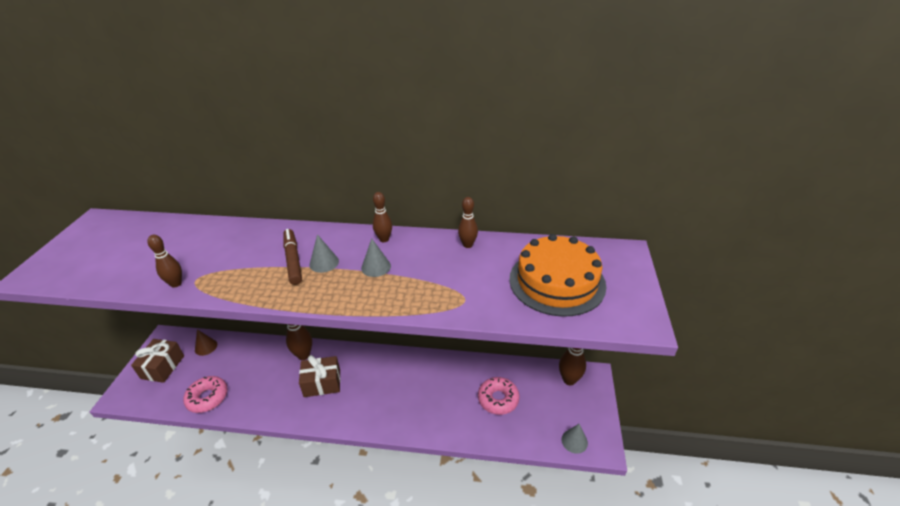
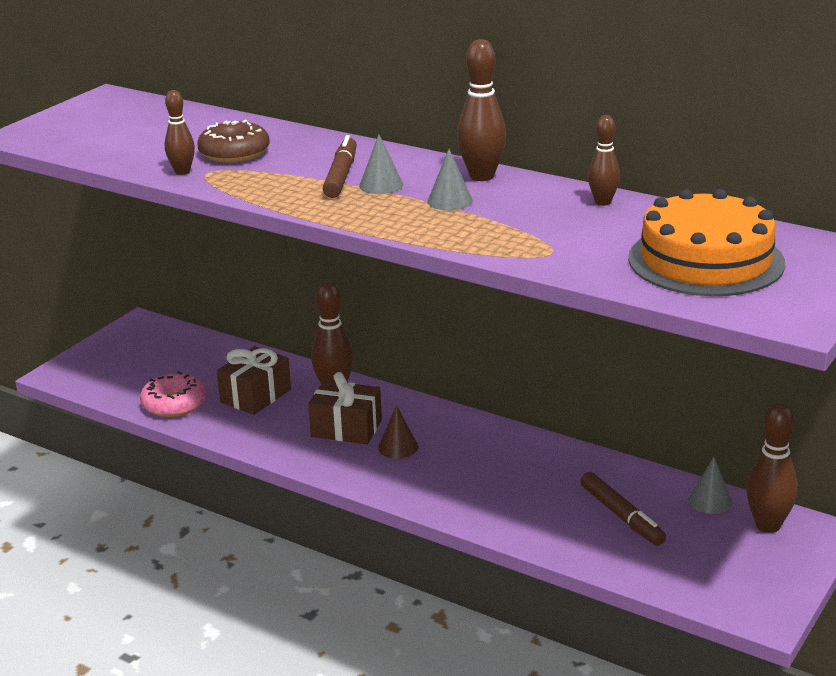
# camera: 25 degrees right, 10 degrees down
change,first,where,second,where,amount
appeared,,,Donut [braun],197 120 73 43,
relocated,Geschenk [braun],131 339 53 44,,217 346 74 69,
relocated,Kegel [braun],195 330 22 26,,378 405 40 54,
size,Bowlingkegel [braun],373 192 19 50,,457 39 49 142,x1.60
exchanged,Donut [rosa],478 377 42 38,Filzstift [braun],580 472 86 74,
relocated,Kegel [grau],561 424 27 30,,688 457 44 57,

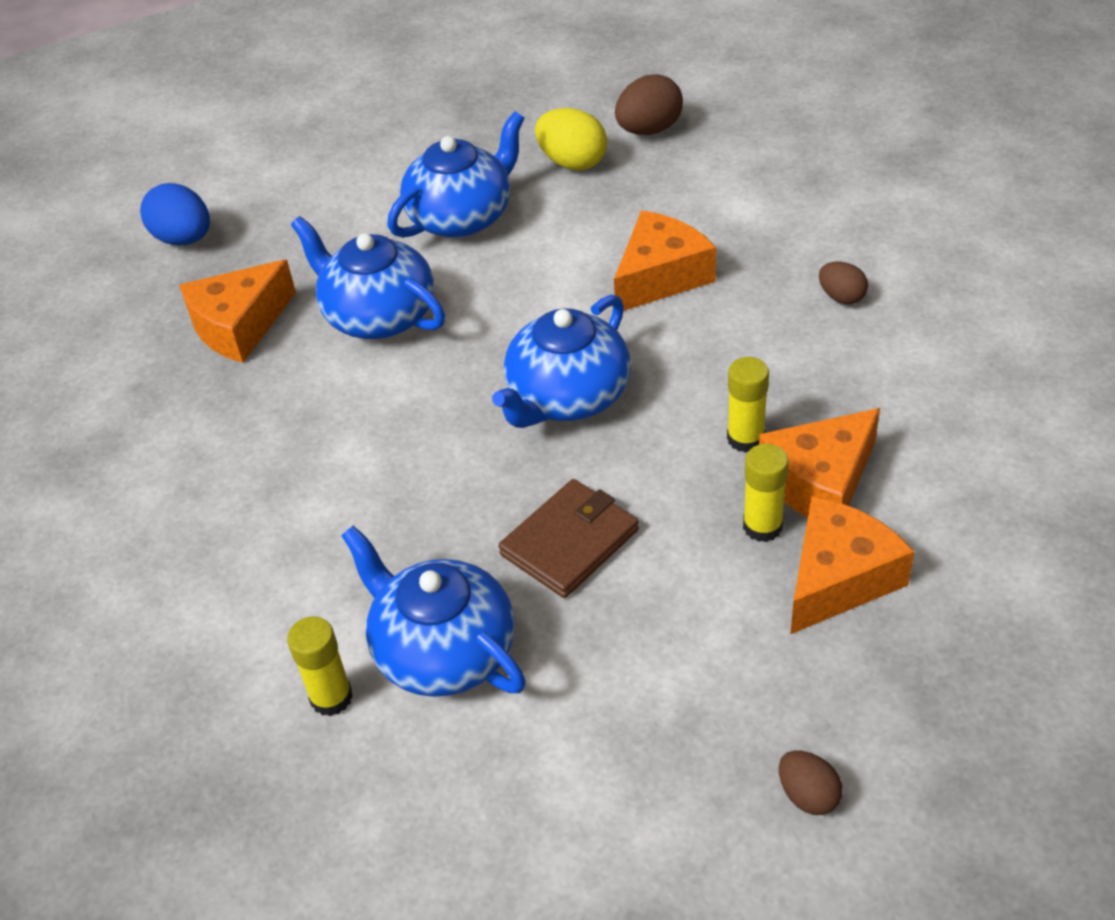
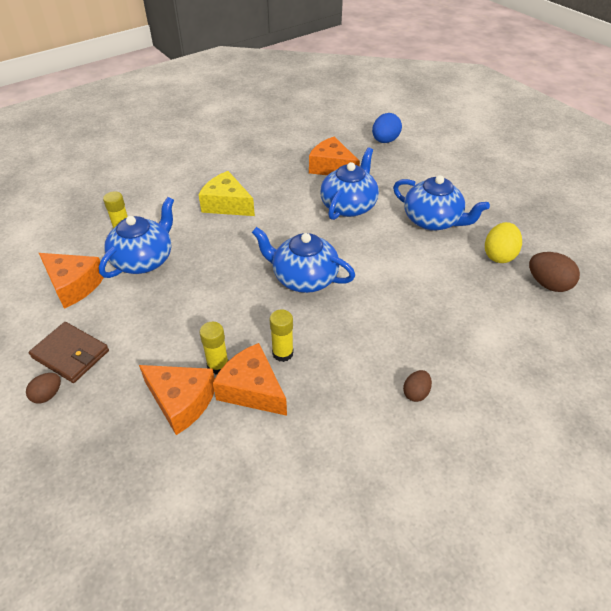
# camera: 75 degrees right, 0 degrees up
change,first,where,second,where,amount
relocated,Geldbörse [braun],498 479 141 119,,29 322 80 61,
relocated,Käse [orange],614 210 102 101,,39 253 65 56,
appeared,,,Käse [gelb],198 171 57 45,

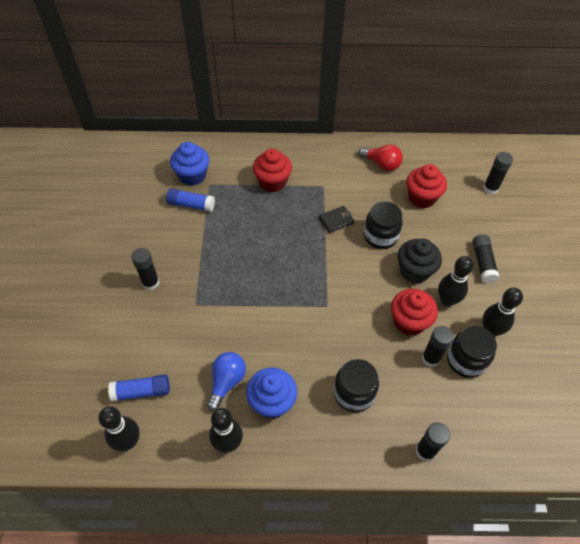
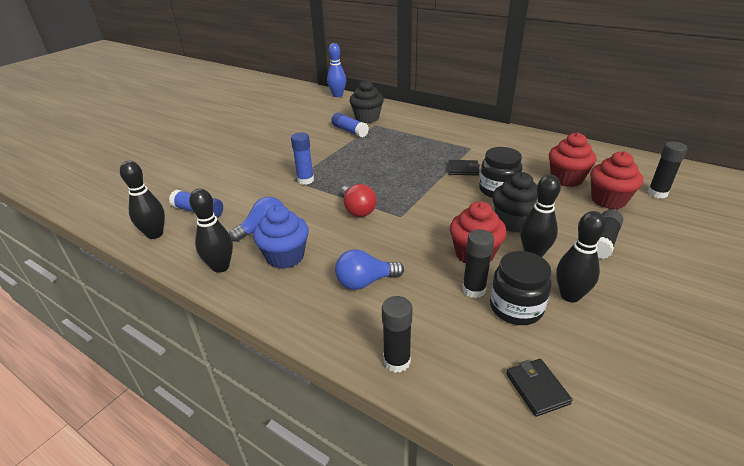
# camera: 35 degrees right, 20 degrees down
change,first,where,second,where,amount
appeared,,,Klebestift [blau],291 132 23 53,
appeared,,,Bowlingkegel [blau],327 43 19 54,
exchanged,Einmachglas [schwarz],334 359 45 53,Glühbirne [blau],335 249 69 41,
relocated,Glühbirne [rot],359 145 44 26,,341 184 36 33,
colour,Muffin [blau],170 142 39 44,Muffin [schwarz],350 80 34 43,
appeared,,,Geldbörse [schwarz],506 359 67 58,
relocated,Muffin [rot],253 148 39 45,,590 151 53 58,
missing,Klebestift [schwarz],131 248 28 42,,,

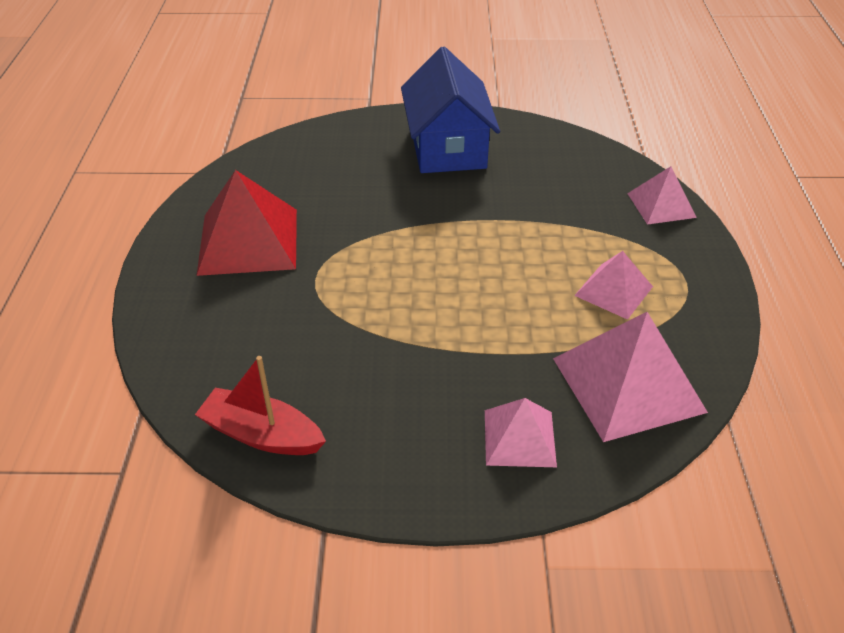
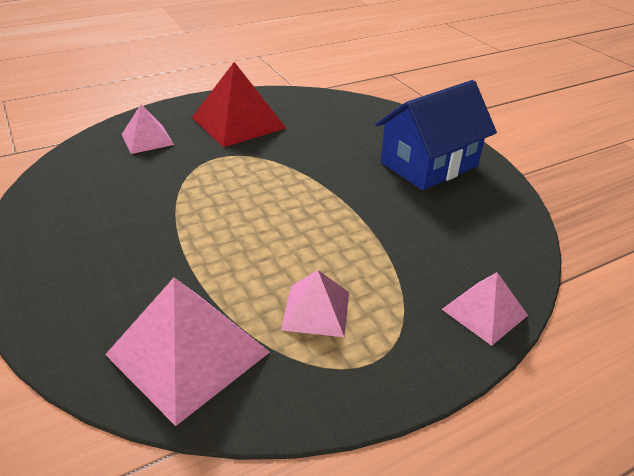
# camera: 60 degrees right, 5 degrees down
change,first,where,second,where,amount
relocated,Pyramide [rosa],485 398 72 69,,122 105 52 49,
missing,Boot [rot],195 356 131 99,,,

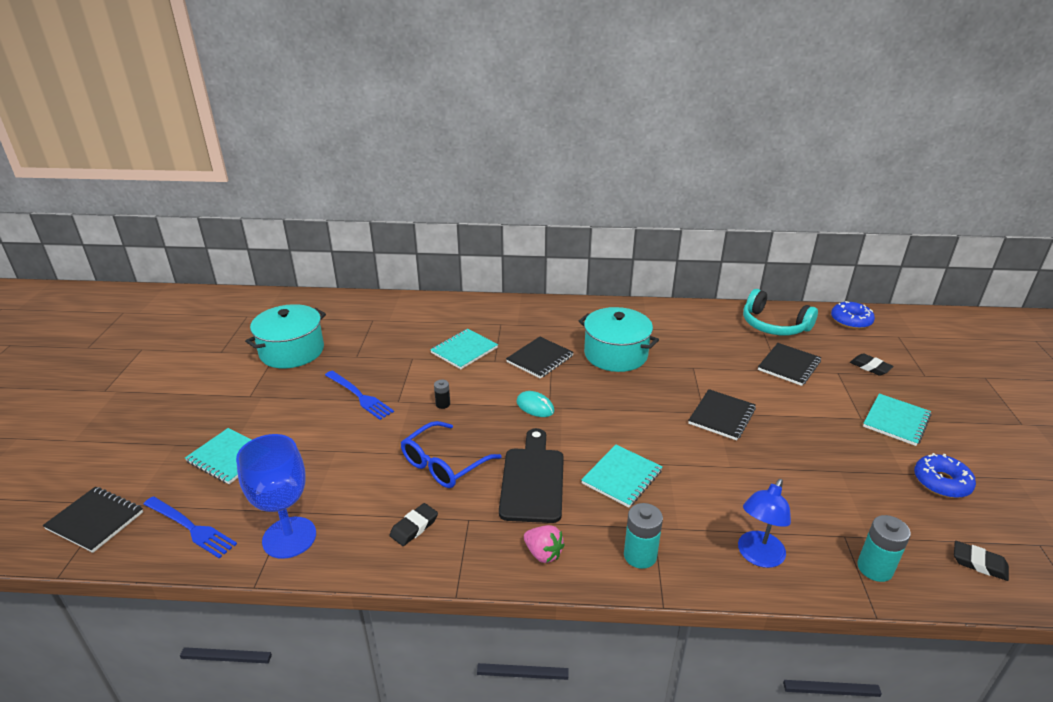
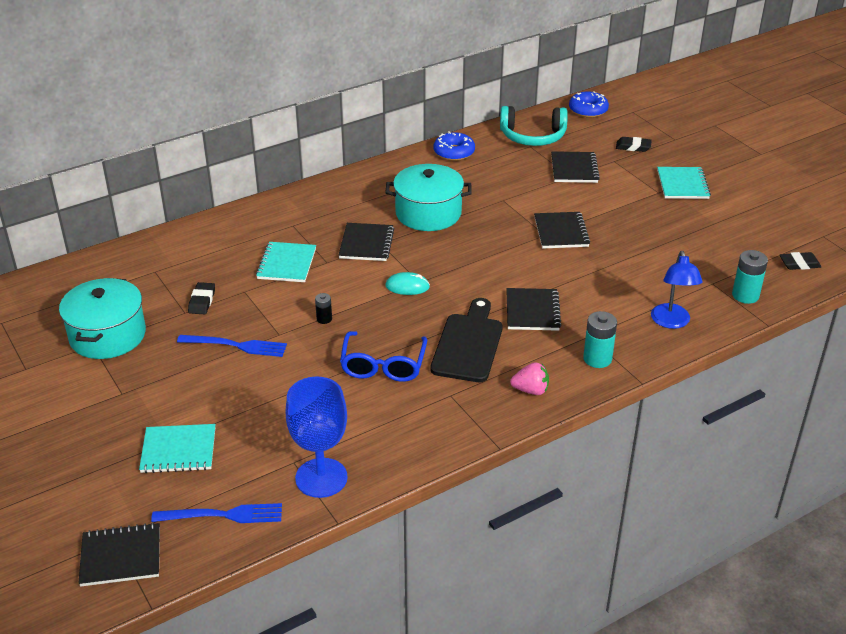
# camera: 35 degrees left, 5 degrees up
change,first,where,second,where,amount
relocated,Radiergummi [schwarz],389 503 49 43,,188 282 27 32,
spun,Schneidebrett [schwarz],499 428 65 95,,430 298 73 84,45 degrees clockwise
relocated,Donut [blau],914 453 62 45,,434 131 41 30,
colour,Notizbuch [türkis],581 445 82 63,Notizbuch [schwarz],506 288 56 43,

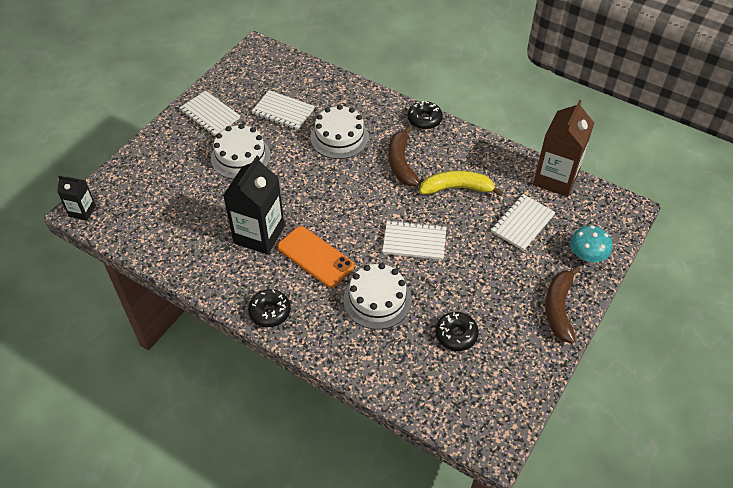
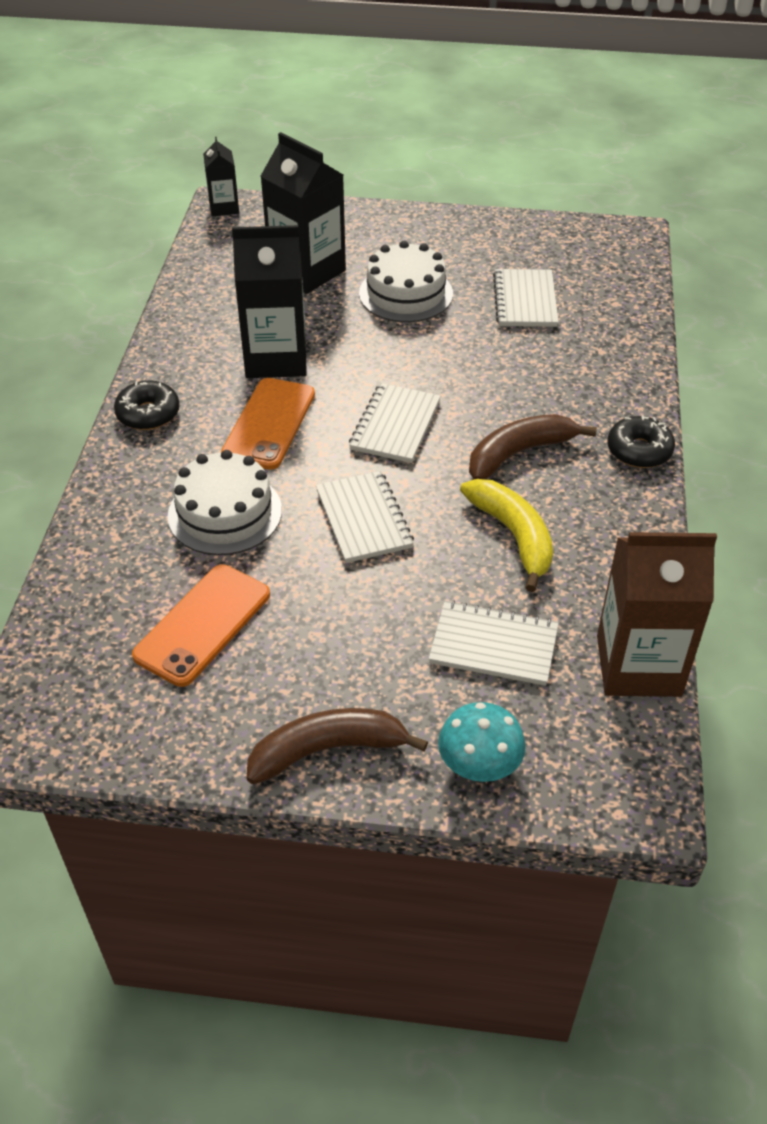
# camera: 65 degrees right, 5 degrees down
change,first,where,second,where,amount
exchanged,Donut [schwarz],435 312 44 39,Handy [orange],132 564 138 123,
appeared,,,Getränkekarton [schwarz],260 132 86 162,
relocated,Notizbuch [weiß],179 91 61 45,,349 383 92 80,
missing,Kuchen [weiß],311 105 58 54,,,

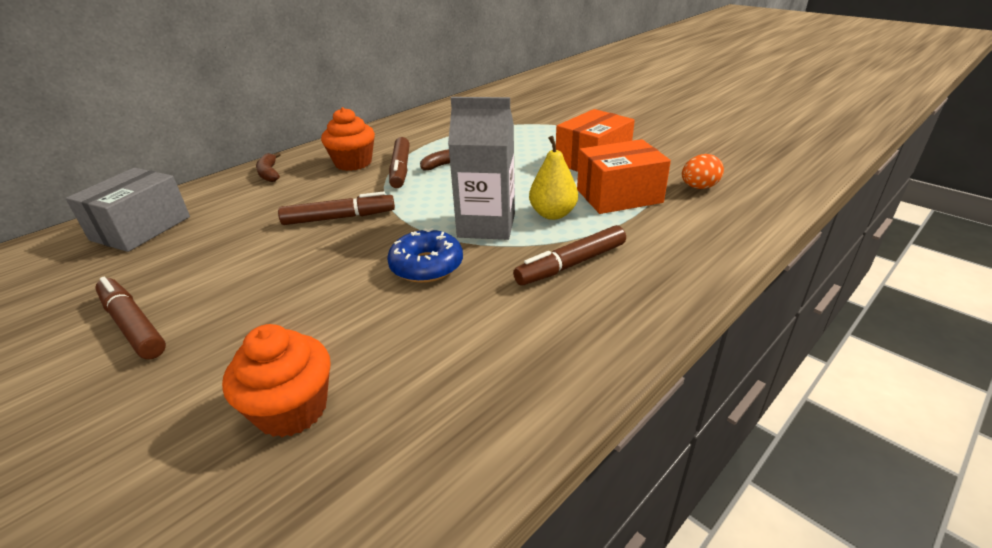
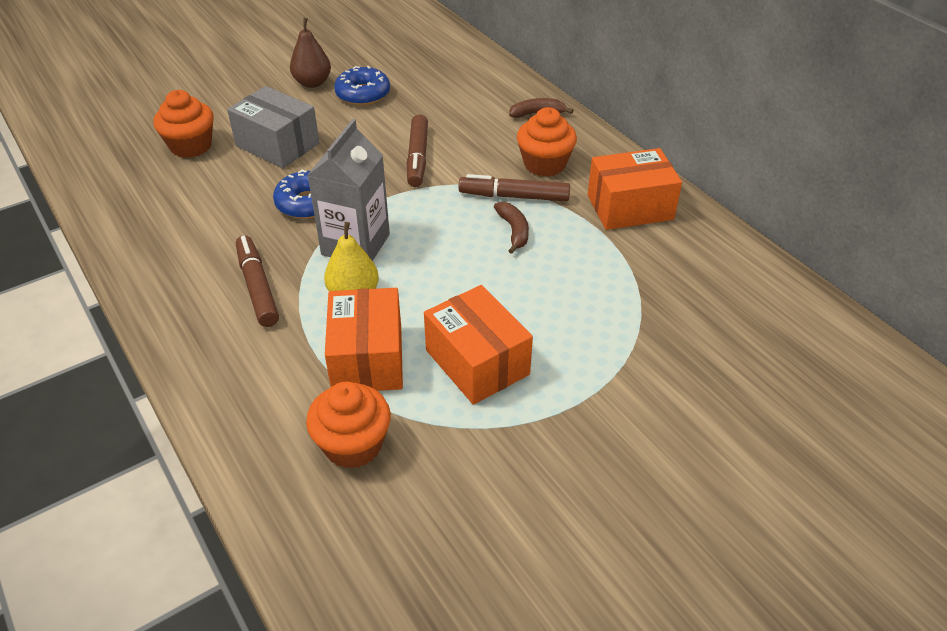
# camera: 100 degrees right, 10 degrees up
change,first,where,second,where,amount
relocated,Schachtel [grau],66 168 124 84,,227 86 93 82,
exchanged,Filzstift [braun],95 277 71 82,Birne [braun],290 18 41 70,
exchanged,Ei [orange],682 154 42 35,Muffin [orange],306 382 85 87,
appeared,,,Donut [blau],334 66 56 40,
appeared,,,Schachtel [orange],588 148 94 82,

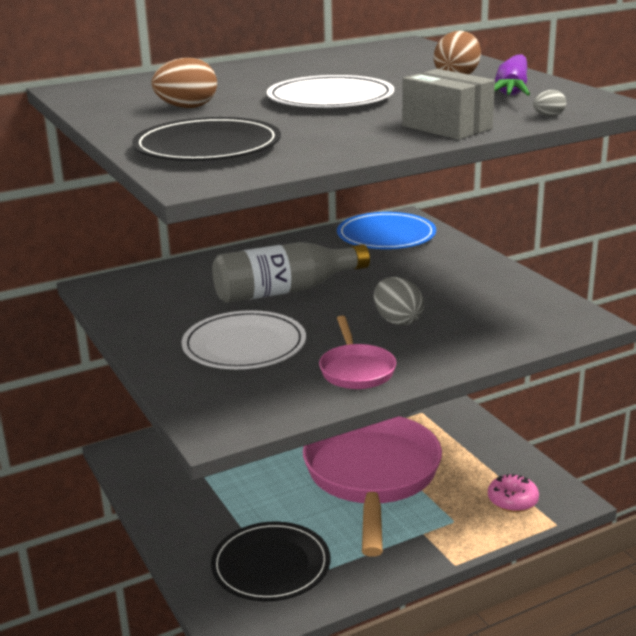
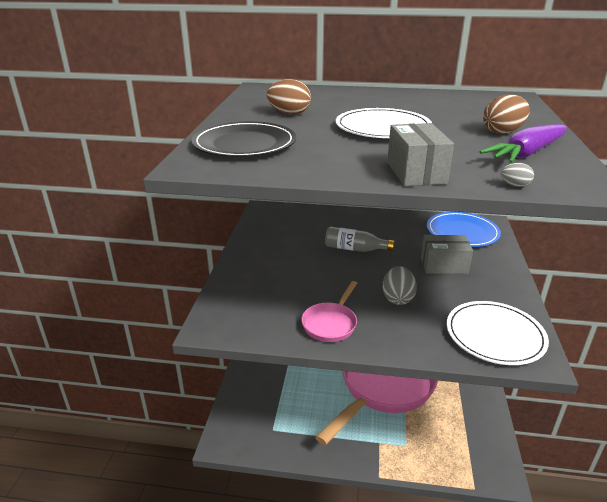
# camera: 35 degrees right, 5 degrees up
change,first,where,second,where,amount
size,Flasche [grau],212 242 158 61,,325 226 70 26,x0.63
appeared,,,Schachtel [grau],421 235 52 39,
relocated,Teller [weiß],182 310 124 59,,446 301 103 64,
missing,Teller [schwarz],211 522 119 79,,,
missing,Donut [rosa],488 474 51 38,,,

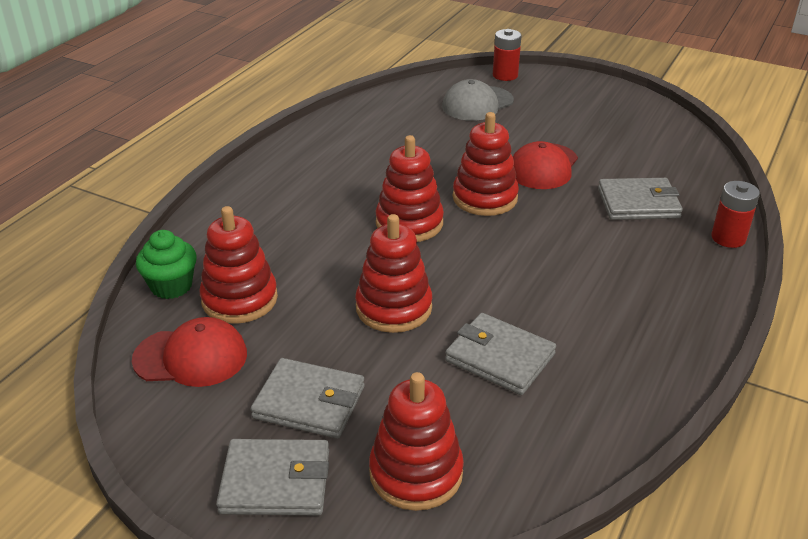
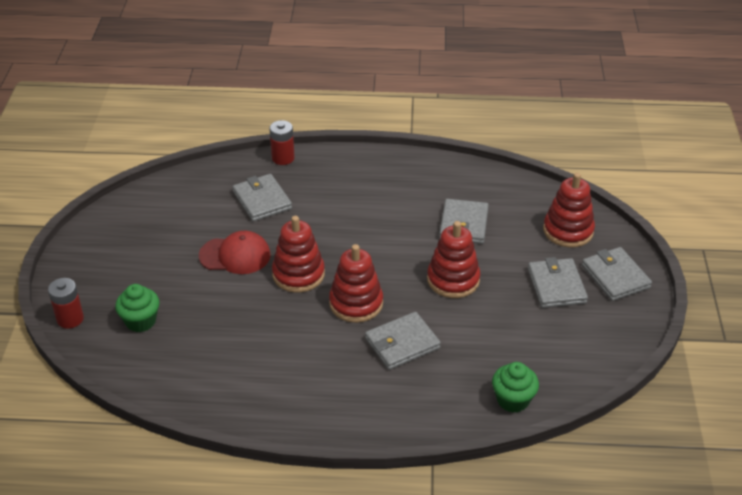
# camera: 115 degrees left, 5 degrees up
change,first,where,second,where,amount
exchanged,Kappe [grau],442 79 72 42,Muffin [grün],115 284 45 48,
appeared,,,Geldbörse [grau],365 312 76 58,
missing,Kappe [rot],132 317 115 70,,,
missing,Stapelspielzeug [rot],199 206 79 118,,,

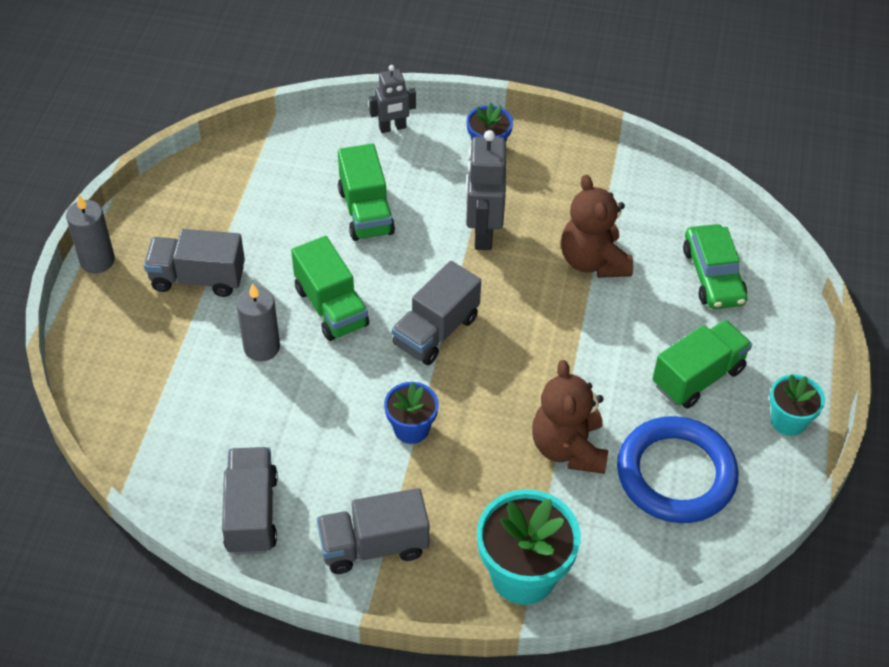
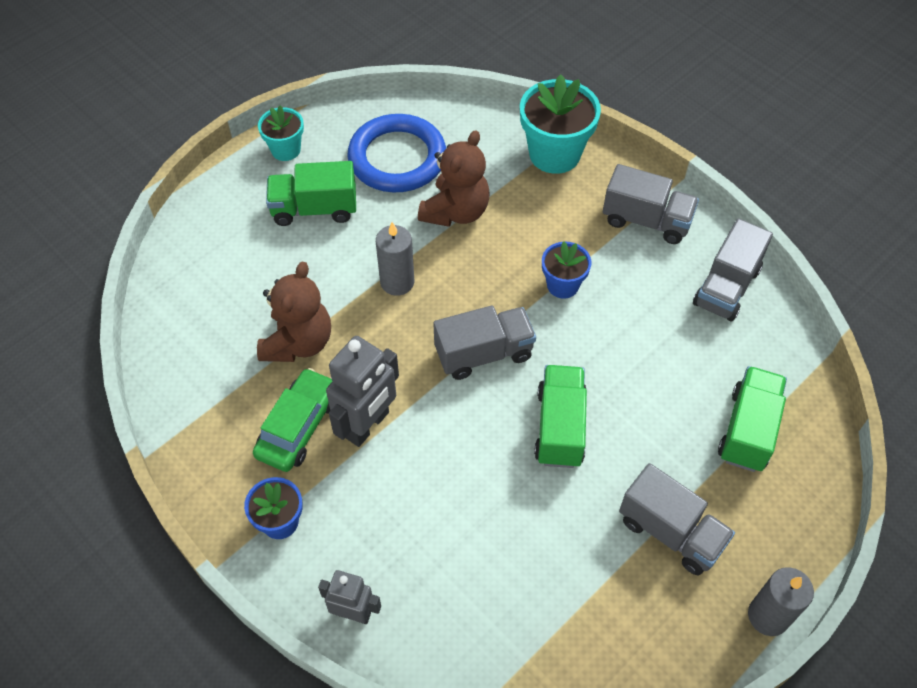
# camera: 145 degrees left, 5 degrees up
change,first,where,second,where,amount
relocated,Auto [grün],683 224 64 85,,253 368 80 104,
relocated,Kerze [grau],236 283 44 78,,376 222 38 74,
relocated,Lastwagen [grün],338 143 57 98,,718 366 69 106,

